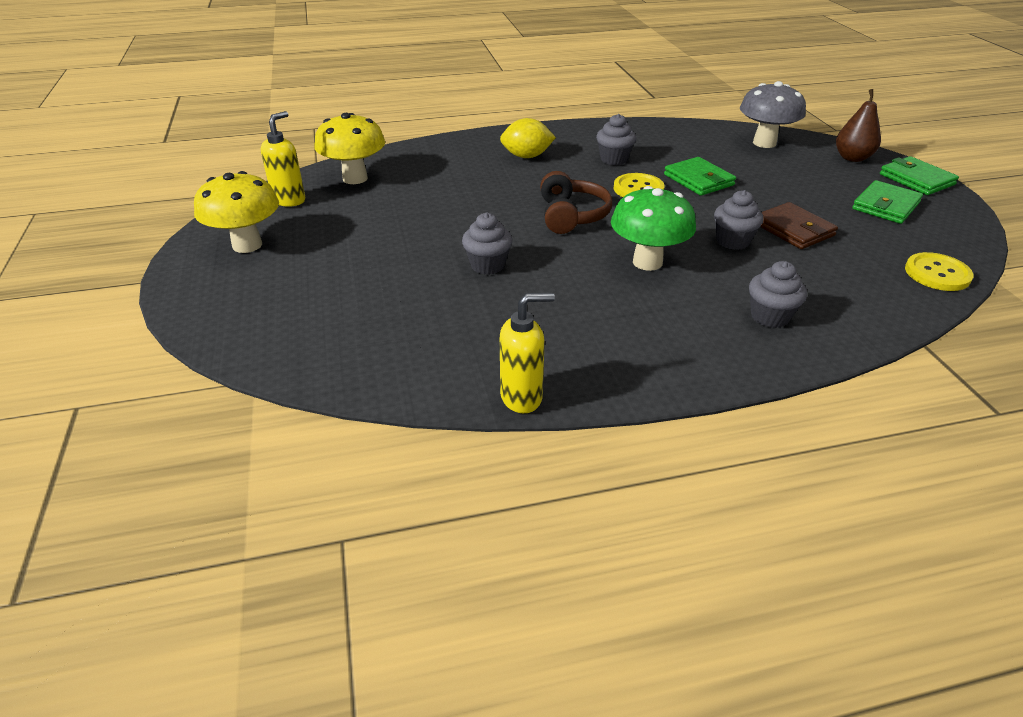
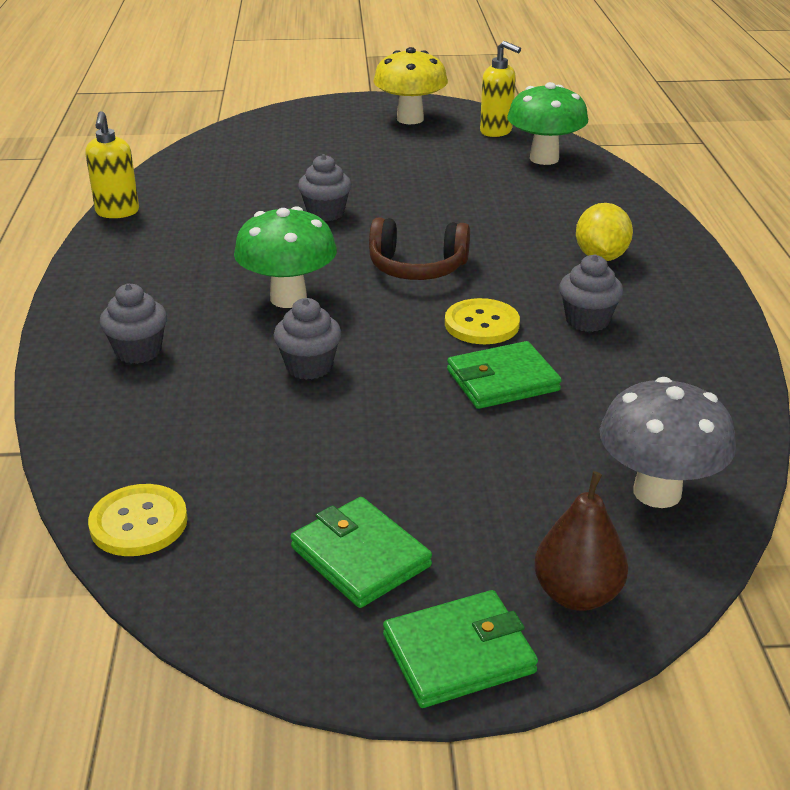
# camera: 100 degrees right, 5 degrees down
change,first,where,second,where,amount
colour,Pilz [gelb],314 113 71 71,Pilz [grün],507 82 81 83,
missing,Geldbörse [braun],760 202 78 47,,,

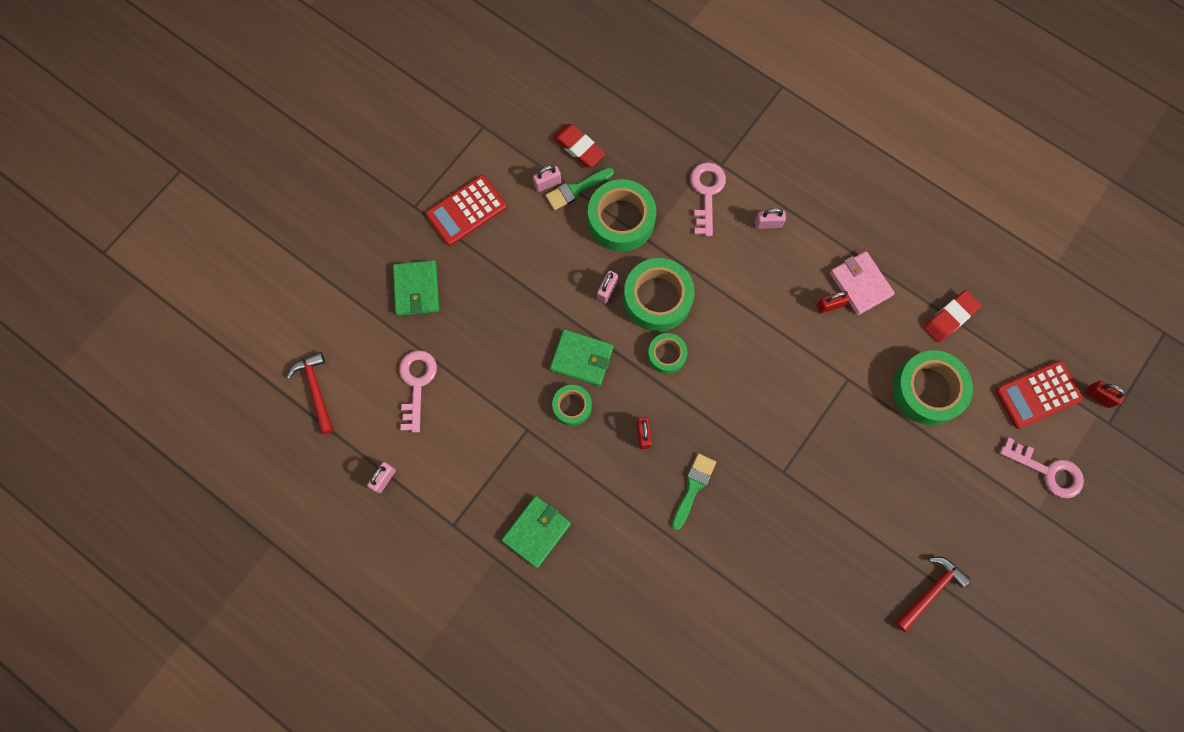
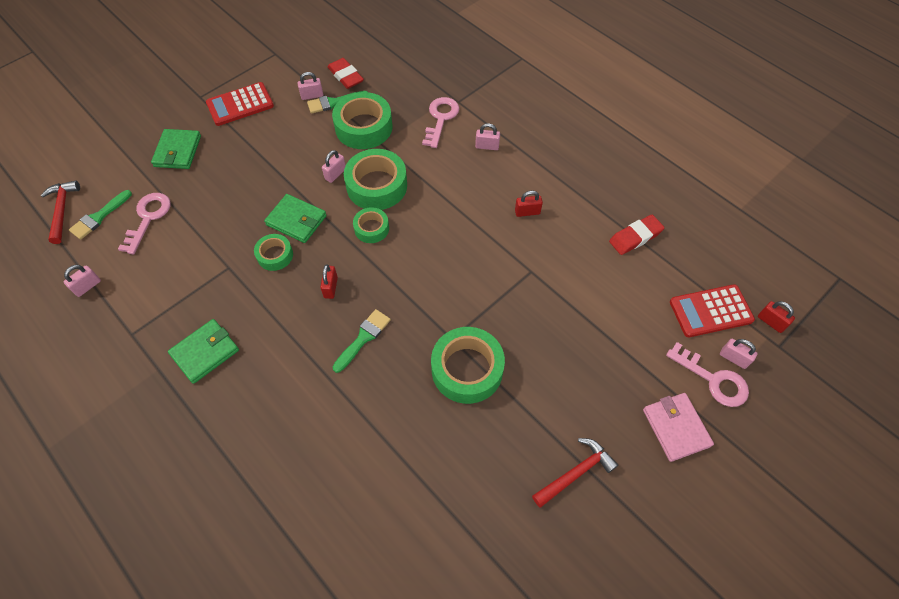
# camera: 10 degrees right, 15 degrees down
change,first,where,second,where,amount
appeared,,,Pinsel [grün],69 190 63 50,
relocated,Klebeband [grün],893 350 80 75,,431 327 74 77,
relocated,Geldbörse [rosa],830 251 65 64,,643 393 71 69,
appeared,,,Vorhängeschloss [rosa],720 339 38 30,

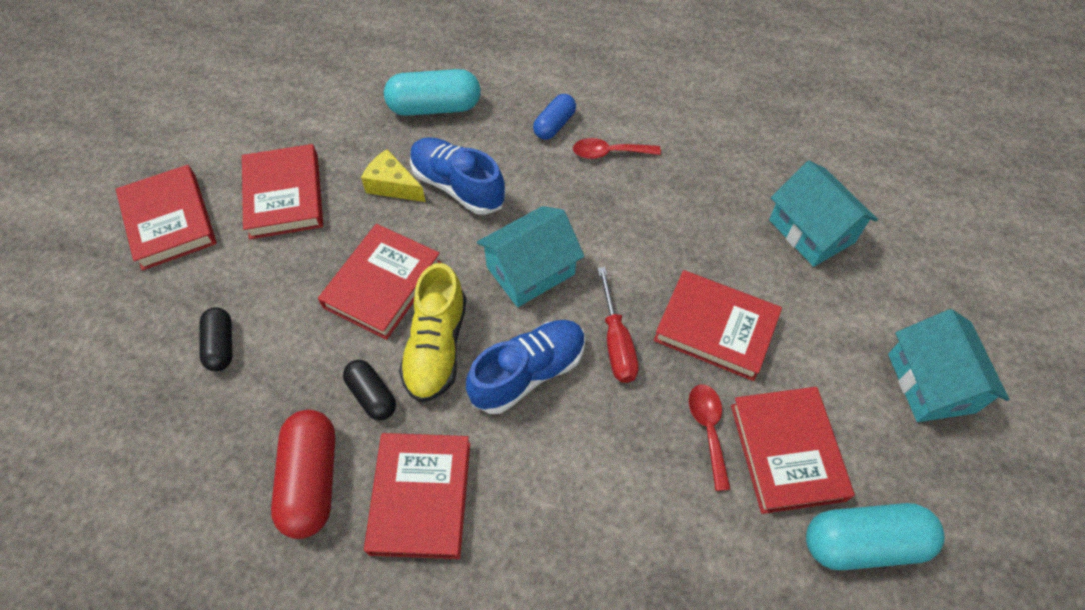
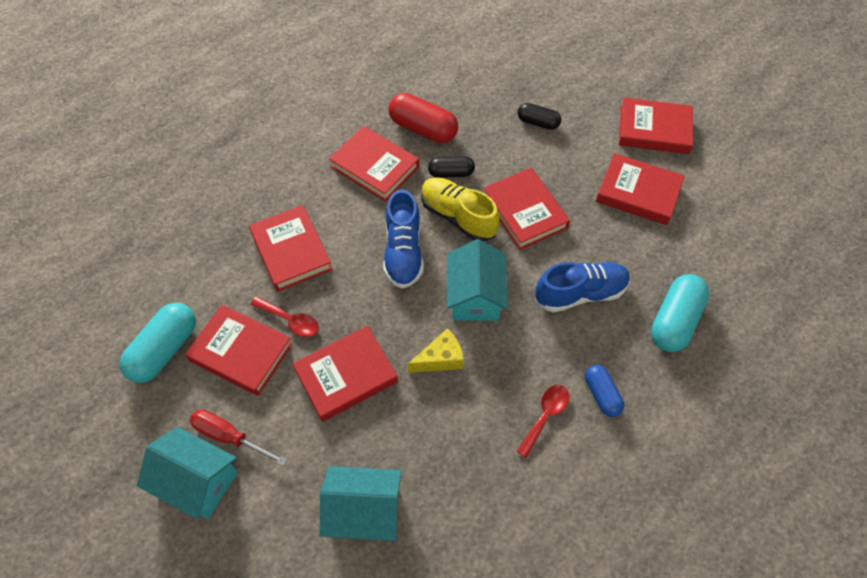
# camera: 125 degrees right, 0 degrees up
change,first,where,second,where,amount
relocated,Schraubenzieher [rot],598 267 41 116,,190 409 97 57,
appeared,,,Buch [rot],249 205 84 87,
relocated,Käse [gelb],361 149 65 53,,407 328 57 45,

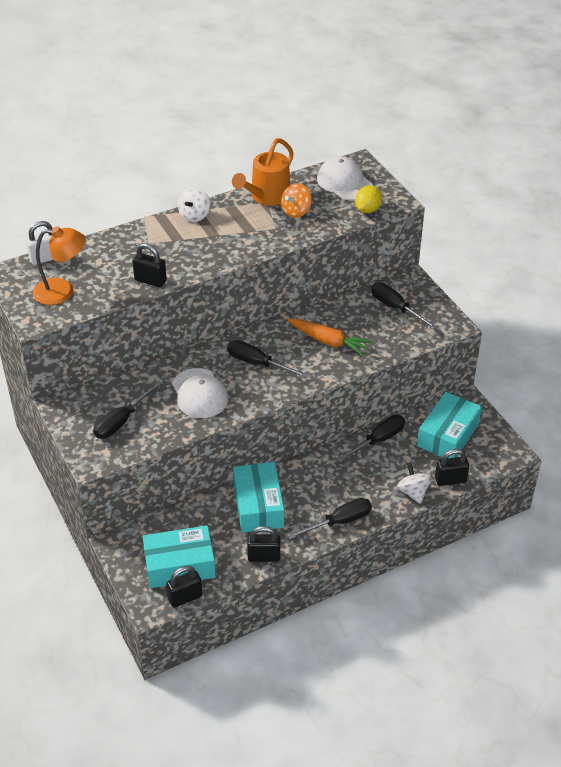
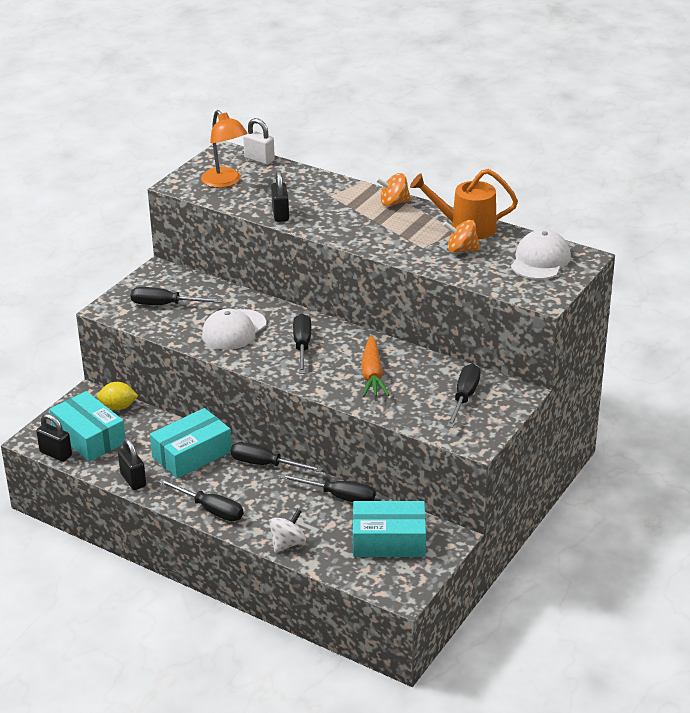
# camera: 60 degrees right, 10 degrees down
change,first,where,second,where,amount
relocated,Zitrone [gelb],355 185 27 28,,97 382 41 28,
appeared,,,Schraubenzieher [schwarz],231 442 92 30,
colour,Kreisel [weiß],178 187 32 35,Kreisel [orange],376 173 35 33,
missing,Vorhängeschloss [schwarz],435 449 34 37,,,

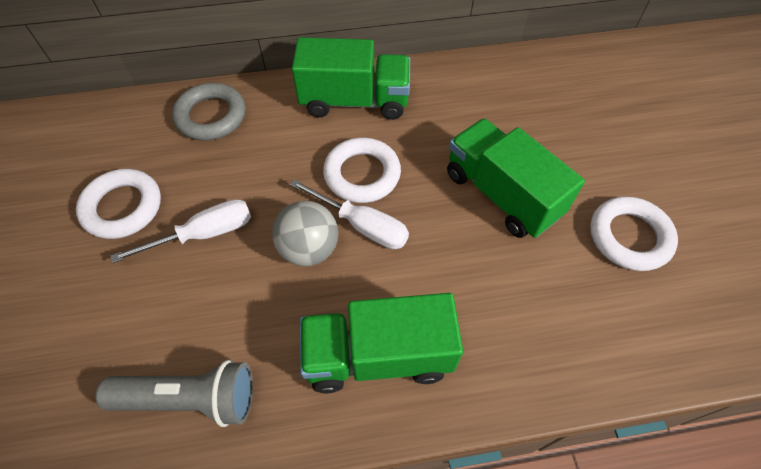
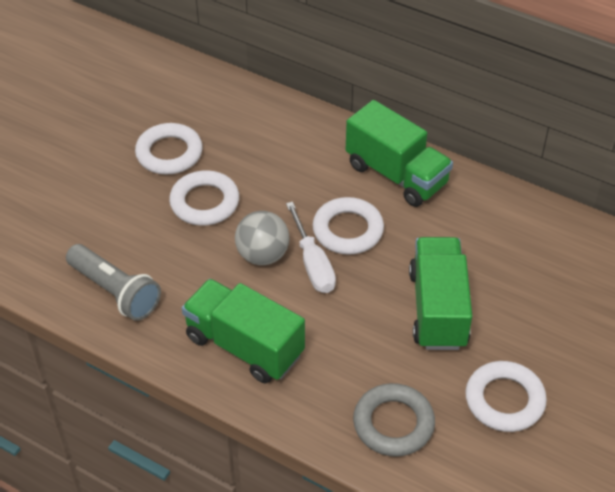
# camera: 40 degrees right, 10 degrees down
change,first,where,second,where,amount
exchanged,Schraubenzieher [weiß],110 199 141 64,Ring [weiß],169 170 70 56,
relocated,Ring [grau],172 83 74 58,,353 383 82 74,

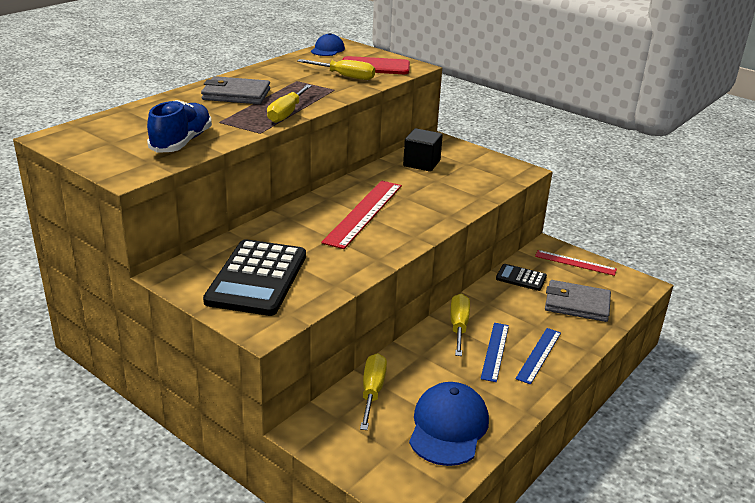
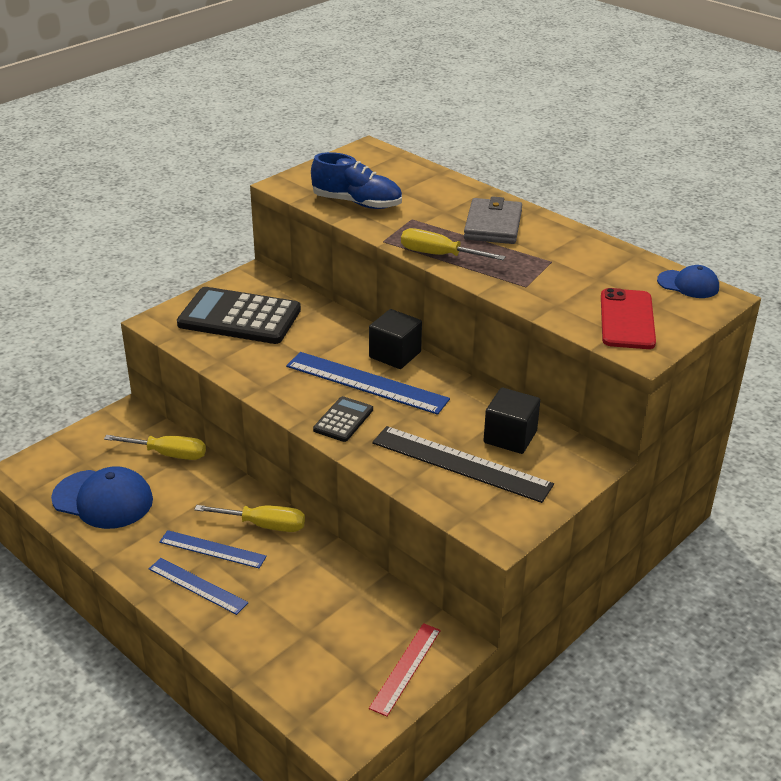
# camera: 95 degrees right, 5 degrees up
change,first,where,second,where,amount
colour,Lineal [rot],321 181 81 68,Lineal [blau],286 352 164 63,
relocated,Taschenrechner [schwarz],496 264 51 27,,313 396 60 46,
appeared,,,Kubus [schwarz],369 309 53 60,
appeared,,,Lineal [schwarz],372 426 182 77,
missing,Schraubenzieher [gelb],297 59 78 21,,,
missing,Geldbörse [grau],545 280 66 42,,,

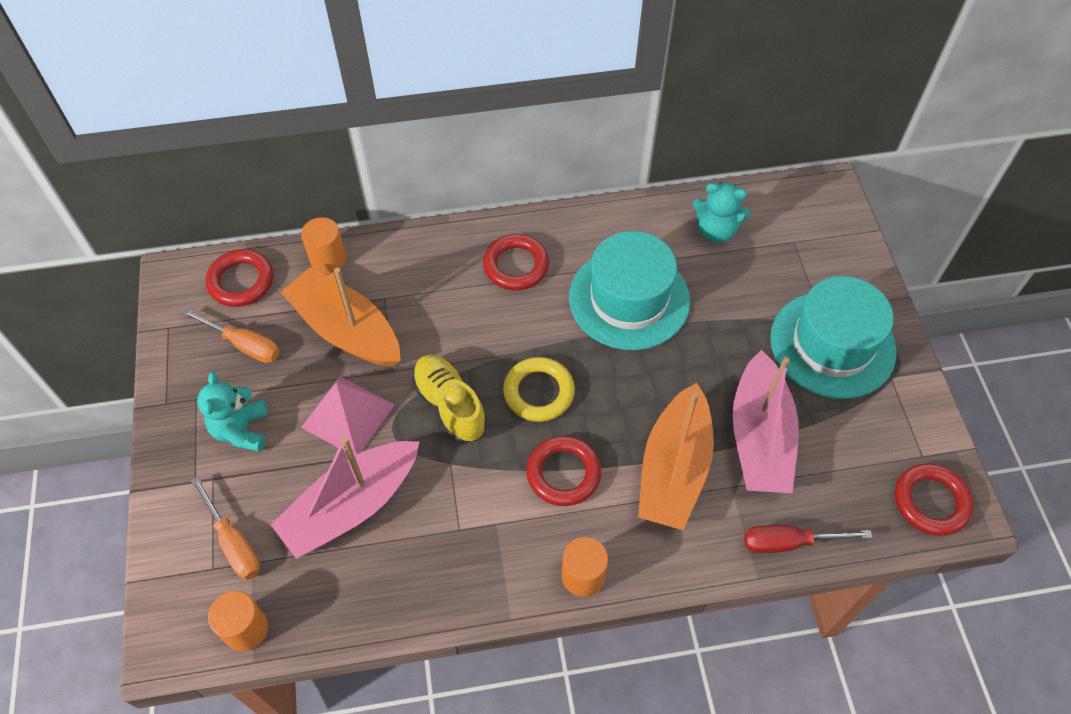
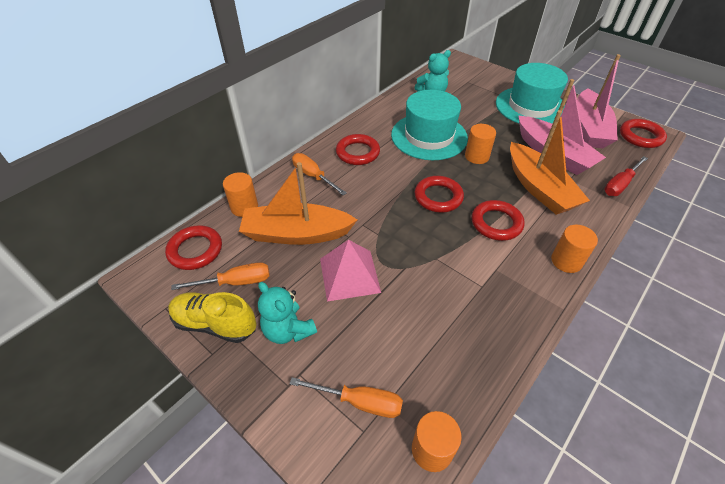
# camera: 40 degrees left, 10 degrees down
change,first,where,second,where,amount
relocated,Schuh [gelb],412 354 75 89,,168 292 89 51,
appeared,,,Schraubenzieher [orange],292 153 55 42,
colour,Ring [gelb],503 357 72 65,Ring [rot],414 176 50 37,
appeared,,,Vollzylinder [orange],465 124 31 40,
relocated,Boot [rosa],271 437 149 122,,577 54 44 94,

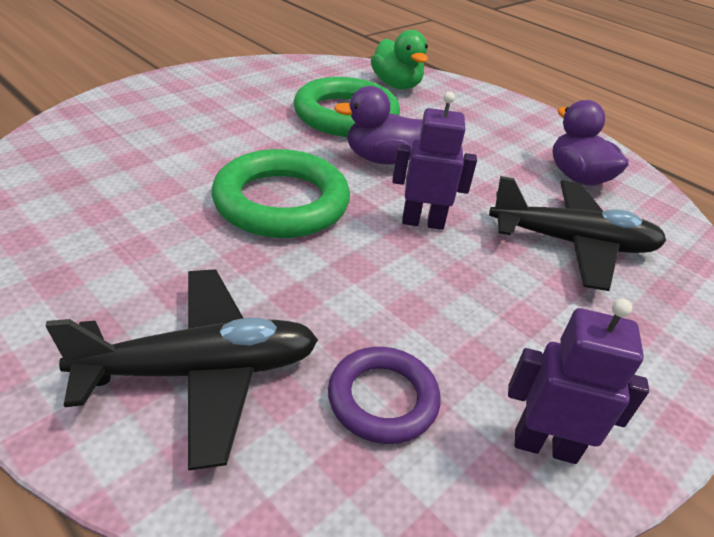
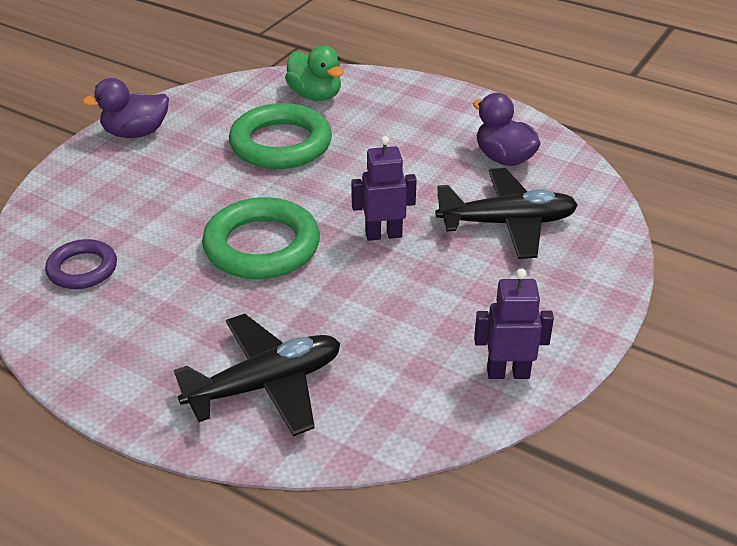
# camera: 10 degrees left, 0 degrees up
change,first,where,second,where,amount
relocated,Ring [lila],328 347 112 97,,45 239 72 50,
relocated,Ente [lila],334 86 89 78,,82 78 87 60,

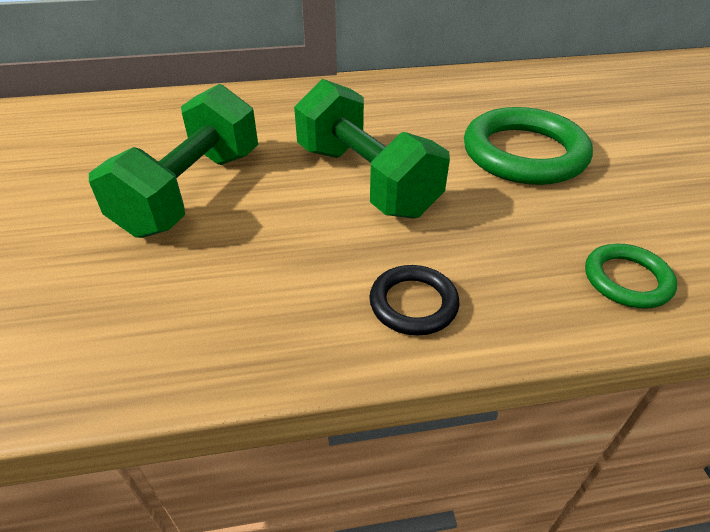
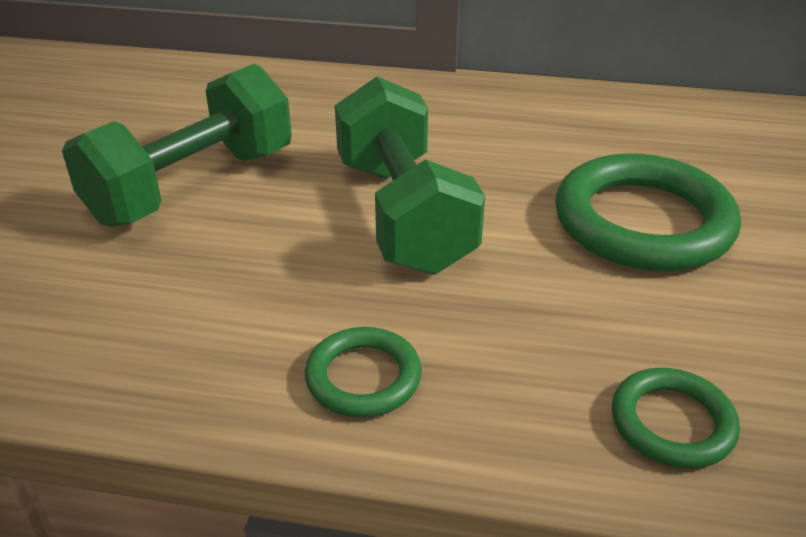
# camera: 20 degrees right, 5 degrees down
change,first,where,second,where,amount
colour,Ring [schwarz],369 265 90 70,Ring [grün],305 327 117 91,

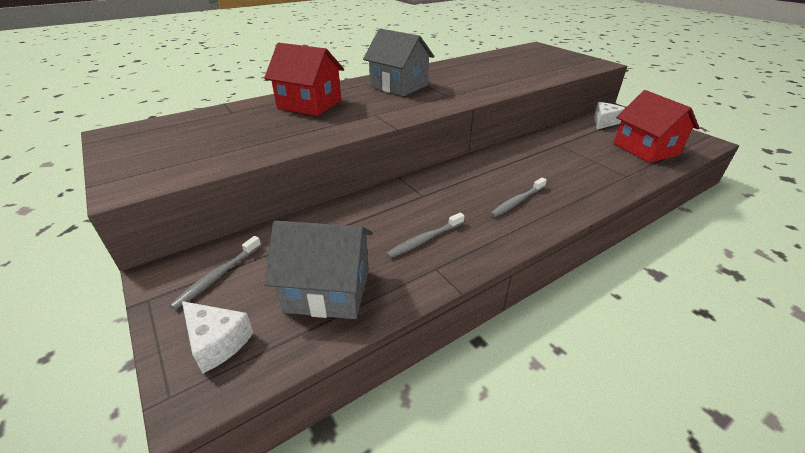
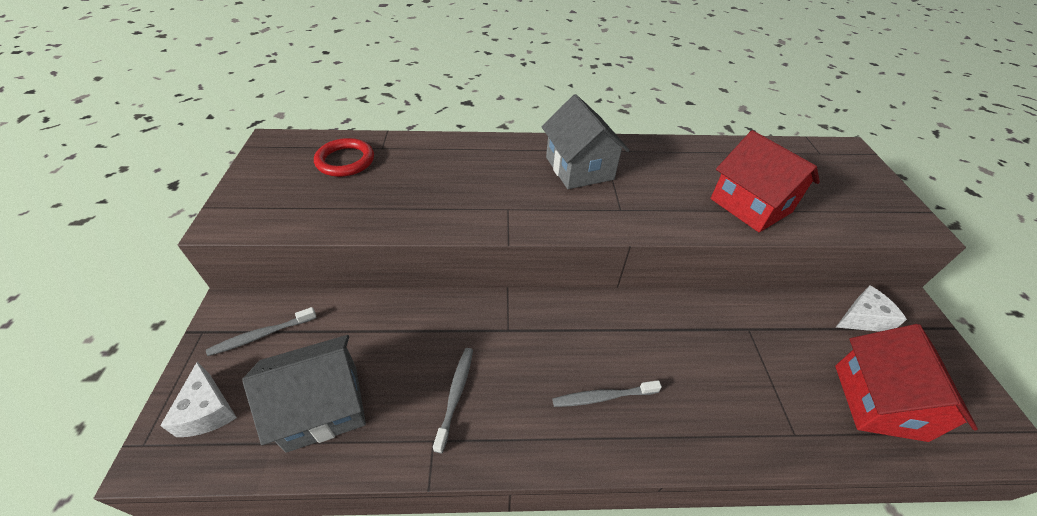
# camera: 30 degrees right, 10 degrees up
change,first,where,second,where,amount
spun,Haus [grau],265 221 108 98,,243 335 123 118,60 degrees counterclockwise
appeared,,,Ring [rot],314 138 60 39,
spun,Zahnbürste [grau],386 212 78 46,,433 348 40 105,105 degrees clockwise
relocated,Haus [rot],264 43 80 73,,711 130 109 102,

